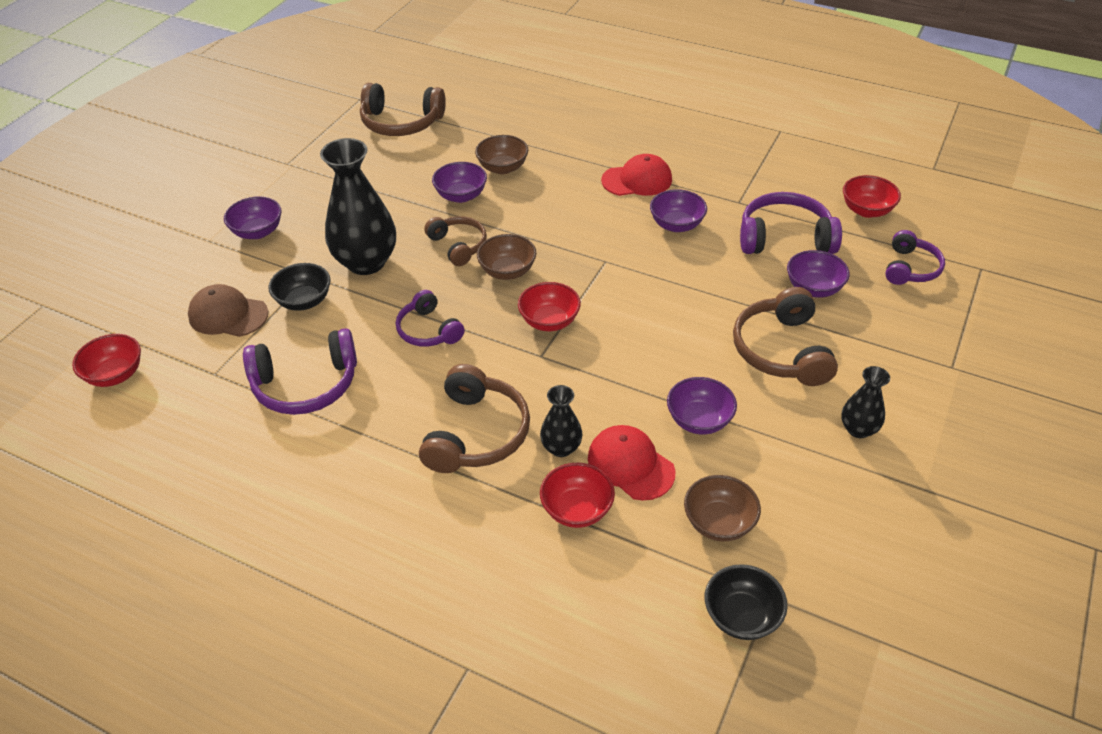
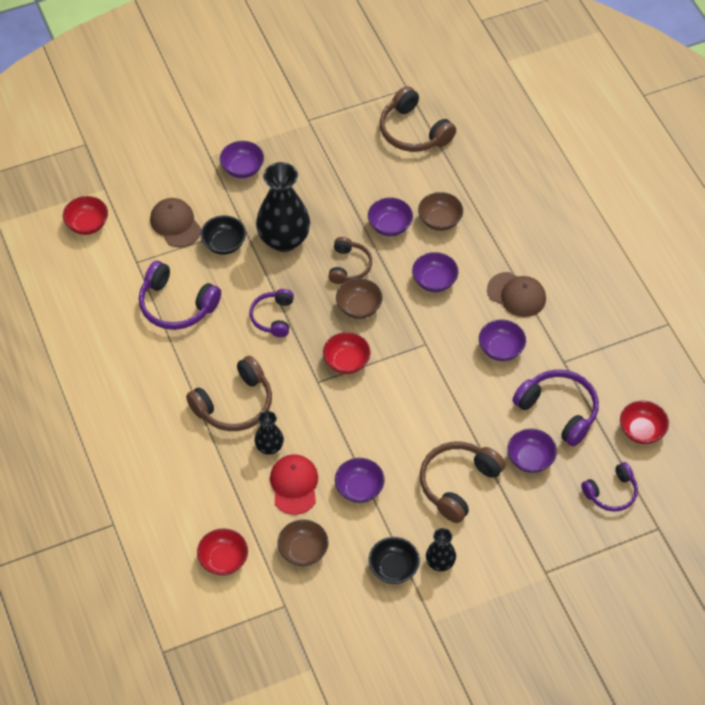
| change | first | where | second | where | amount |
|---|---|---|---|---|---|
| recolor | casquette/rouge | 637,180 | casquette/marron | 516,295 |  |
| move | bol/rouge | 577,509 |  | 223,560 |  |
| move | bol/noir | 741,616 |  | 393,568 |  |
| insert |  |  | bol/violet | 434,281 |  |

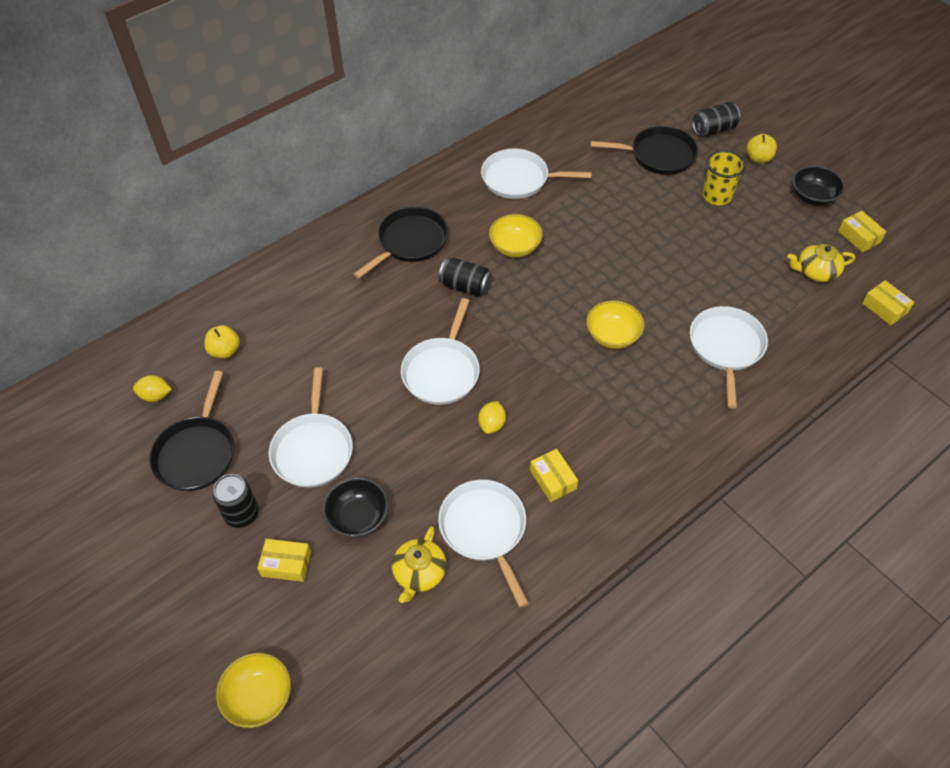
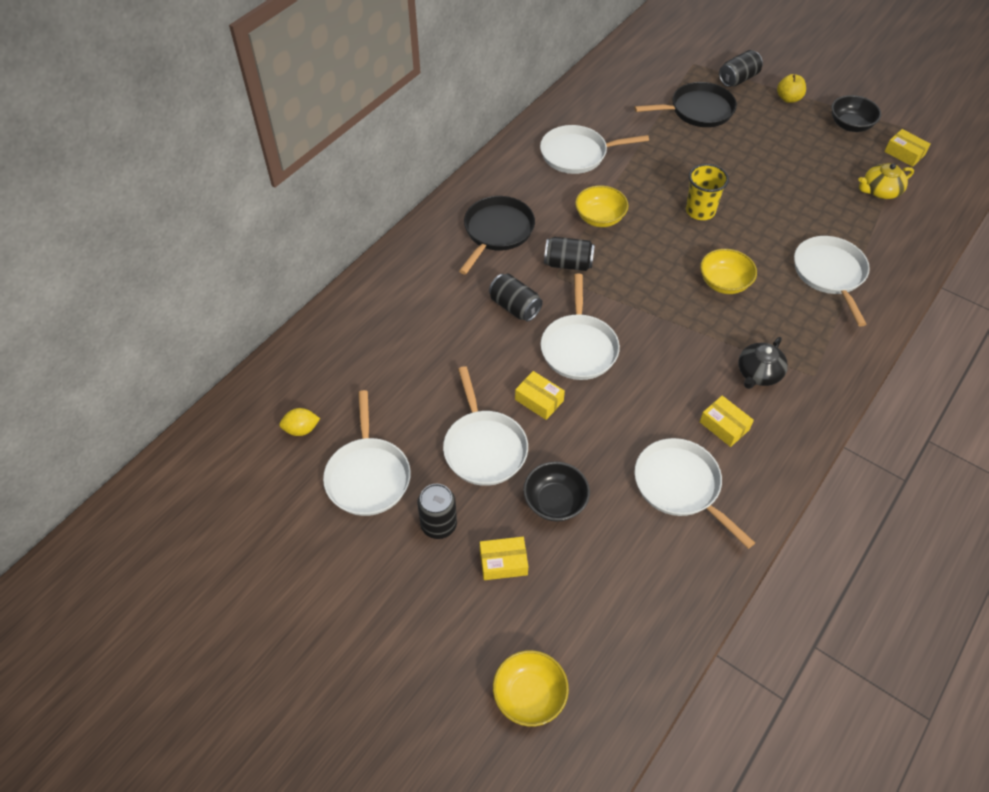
| change | first | where | second | where | amount |
|---|---|---|---|---|---|
| move | gobelet/jaune | 716,196 |  | 700,211 |  |
| move | boîte/jaune | 884,308 |  | 539,400 |  |
| delete | pomme/jaune | 225,351 |  |  |  |
| recolor | poêle/noir | 197,453 | poêle/blanc | 368,476 |  |
| delete | citron/jaune | 492,424 |  |  |  |
| delete | théière/jaune | 419,573 |  |  |  |
| insert |  |  | canette/noir | 515,307 |  |
| insert |  |  | théière/noir | 758,373 |  |

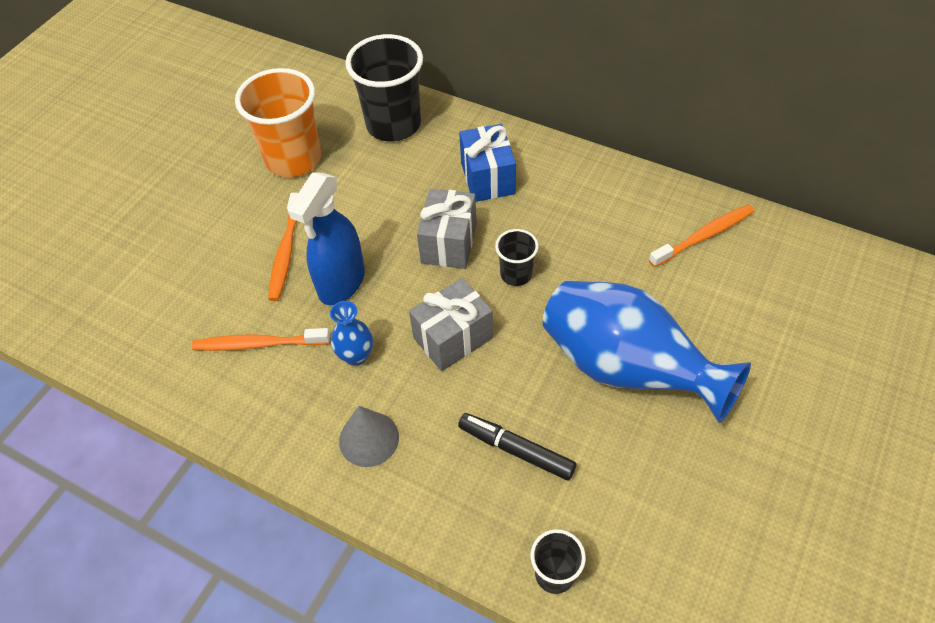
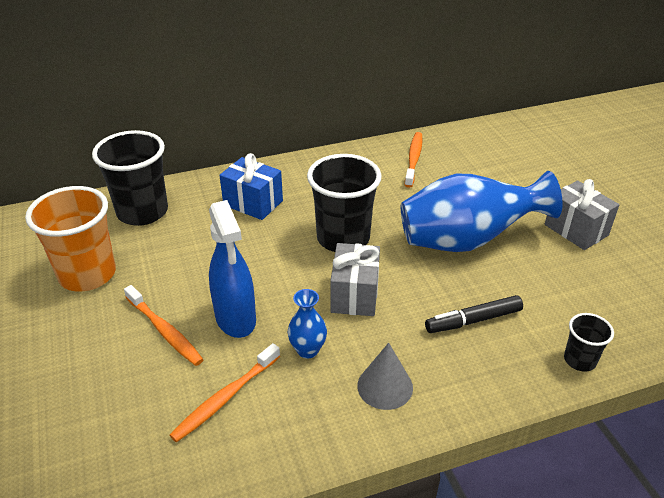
| change | first | where | second | where | amount |
|---|---|---|---|---|---|
| move | cadeau/gris | 449,243 |  | 576,230 |  |
| resize | gobelet/noir | 516,274 |  | 343,238 | x2.00 |

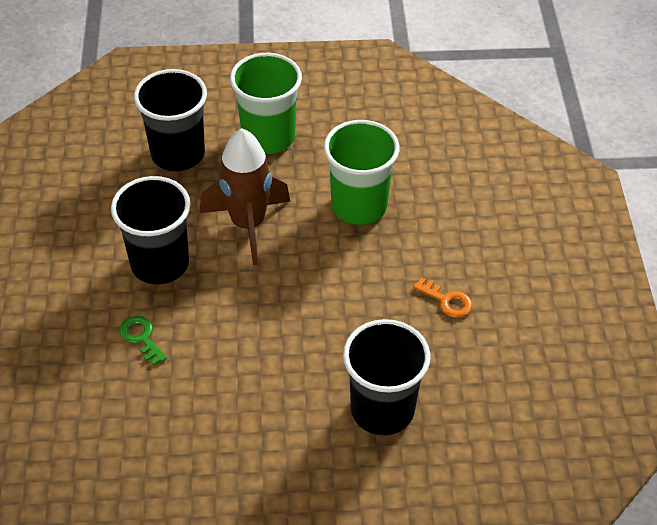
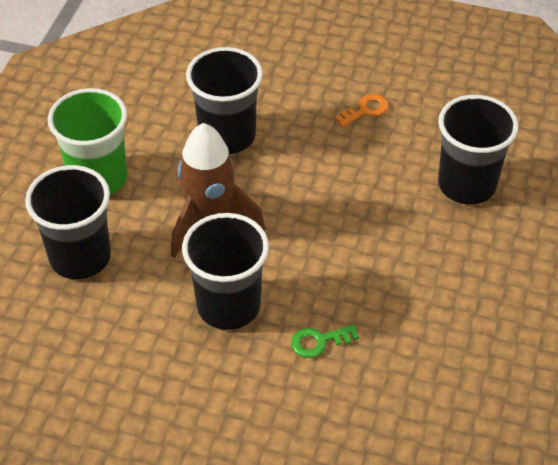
| change | first | where | second | where | amount |
|---|---|---|---|---|---|
| recolor | gobelet/vert | 359,206 | gobelet/noir | 227,136 |  |

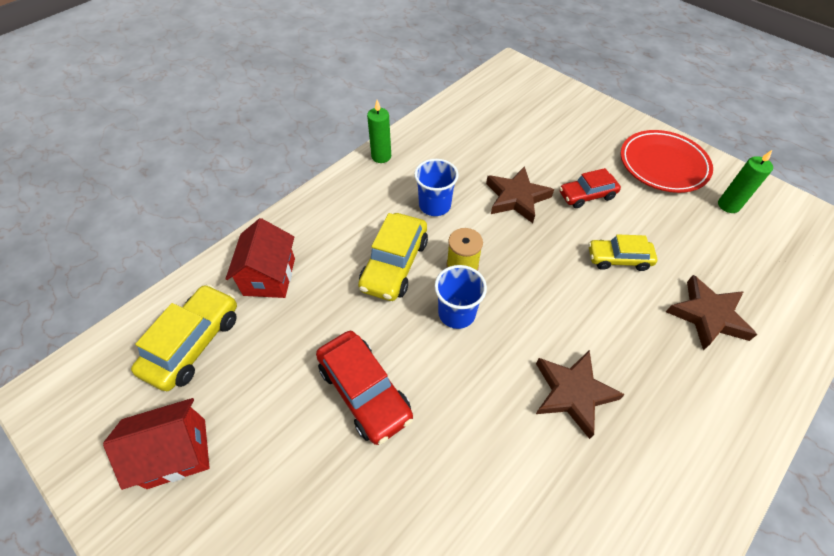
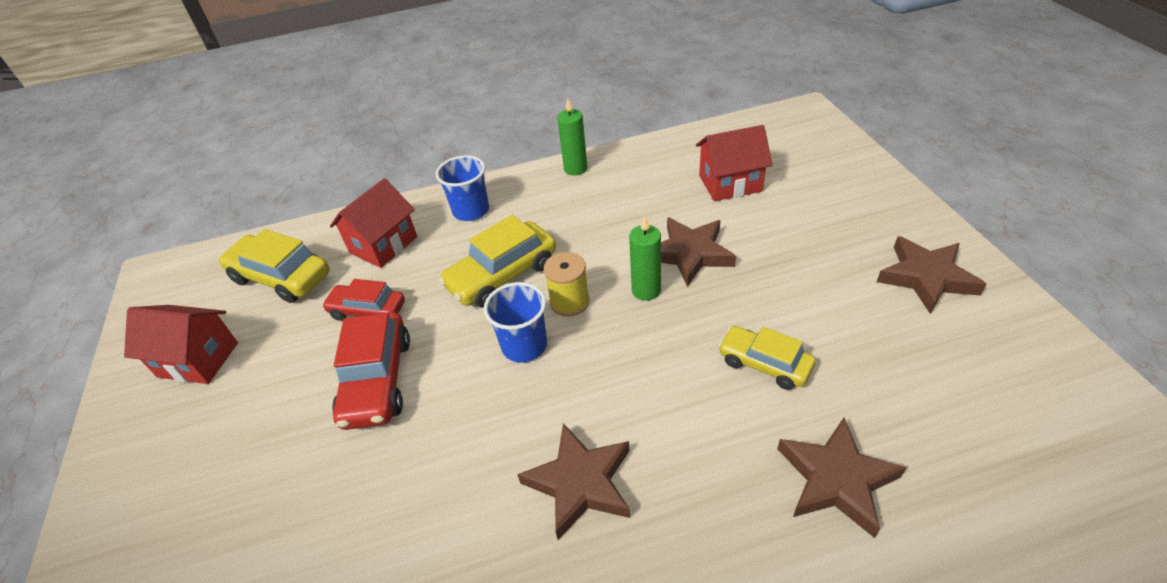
| change | first | where | second | where | amount |
|---|---|---|---|---|---|
| replace | assiette/rouge | 663,165 | étoile/marron | 926,277 |  |
| move | bougie/vert | 728,205 |  | 646,290 |  |
| move | gobelet/bleu | 434,205 |  | 471,210 |  |
| move | voiture/rouge | 587,195 |  | 368,310 |  |
| rotate | voiture/jaune | 193,343 |  | 281,277 | 120 degrees counterclockwise |
| insert |  |  | maison/rouge | 730,183 |  |

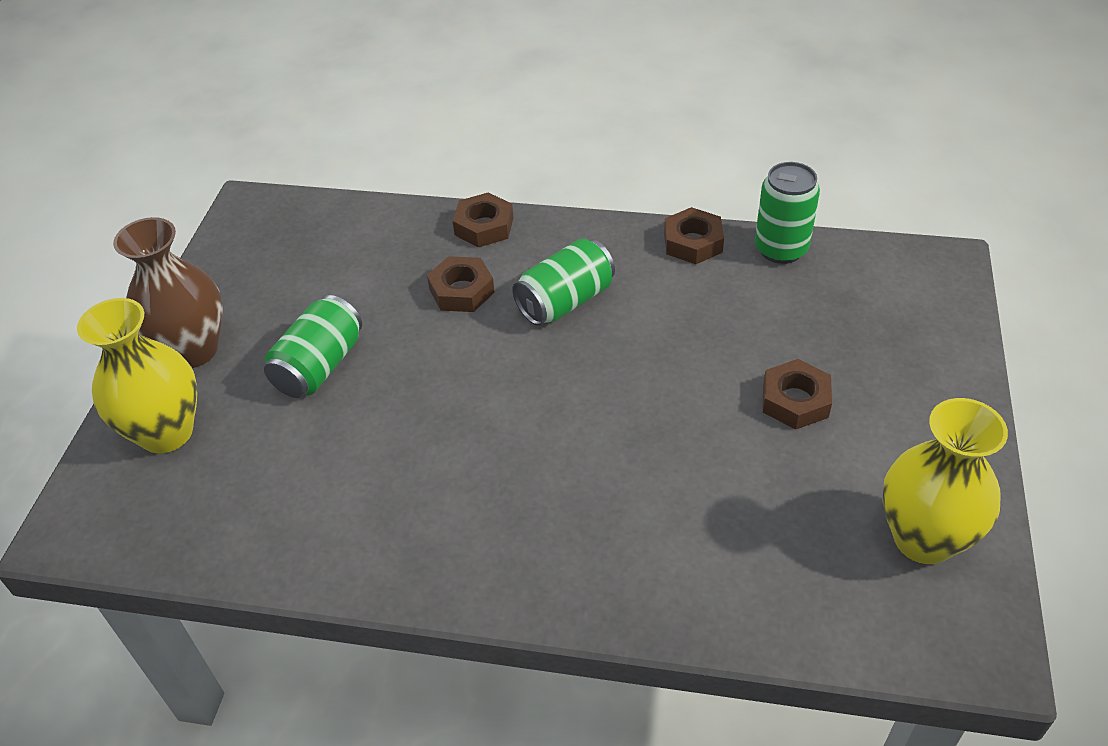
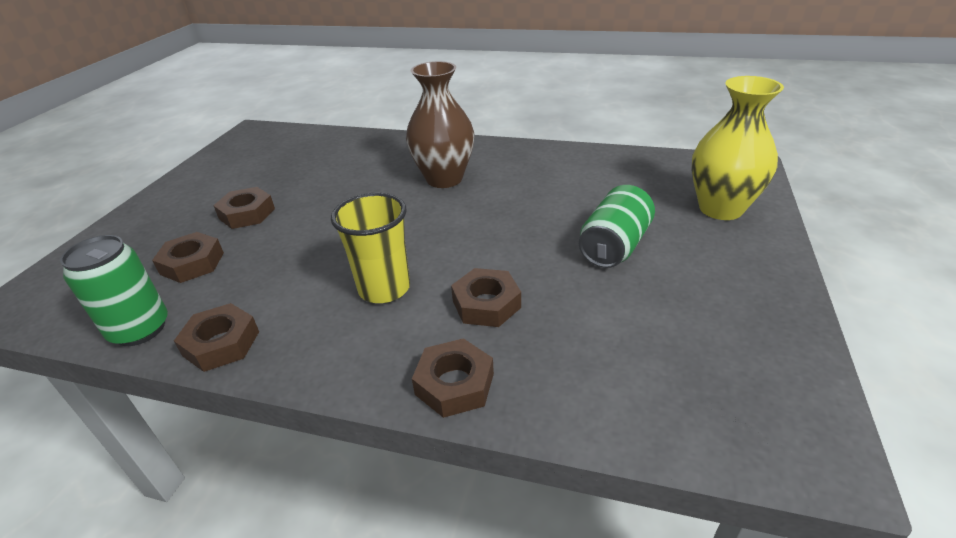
| change | first | where | second | where | amount |
|---|---|---|---|---|---|
| move | vase/marron | 193,350 |  | 444,179 |  |
| replace | canette/vert | 565,301 | gobelet/jaune | 384,288 |  |
| delete | vase/jaune | 923,539 |  |  |  |
| insert |  |  | écrou/marron | 192,263 |  |

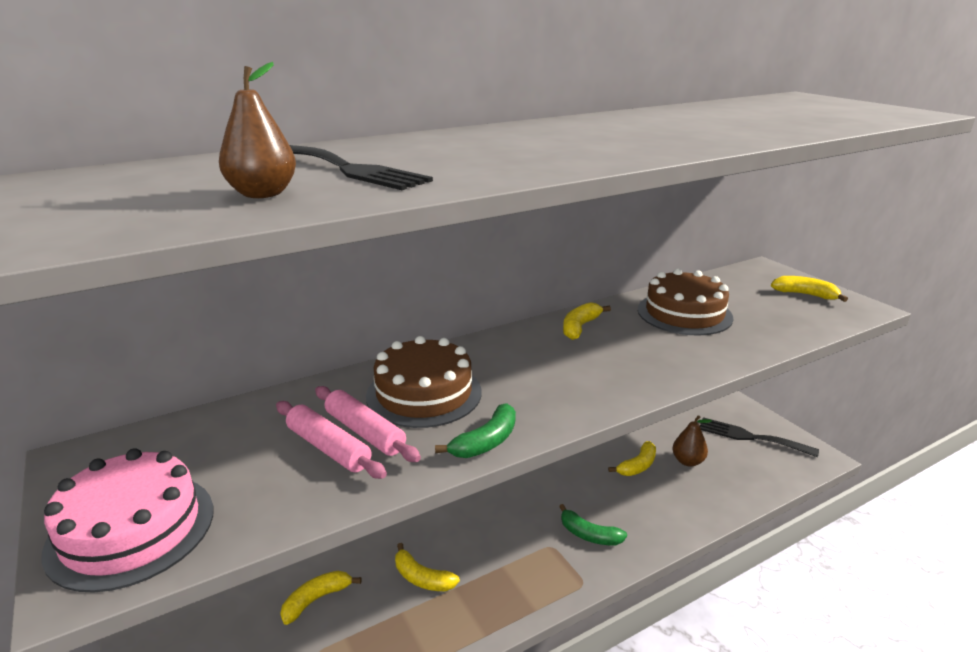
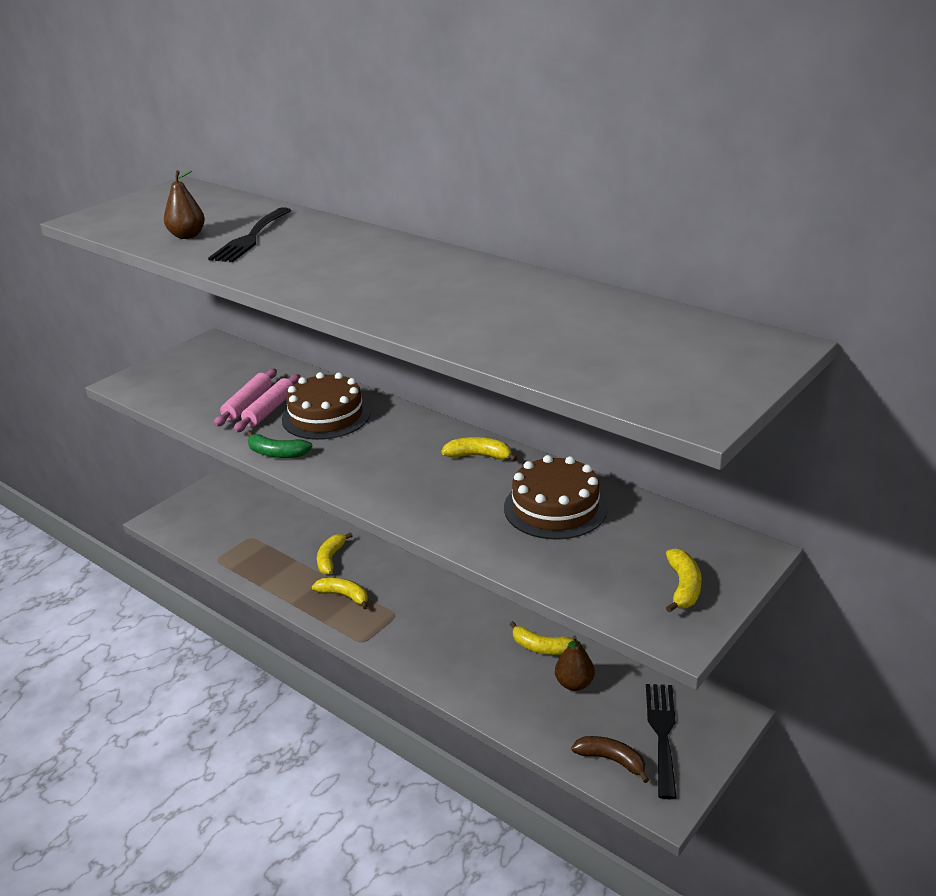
| change | first | where | second | where | amount |
|---|---|---|---|---|---|
| delete | gâteau/rose | 131,529 |  |  |  |
| delete | banane/vert | 589,535 |  |  |  |
| move | banane/jaune | 316,599 |  | 344,596 |  |
| insert |  |  | banane/marron | 611,760 |  |

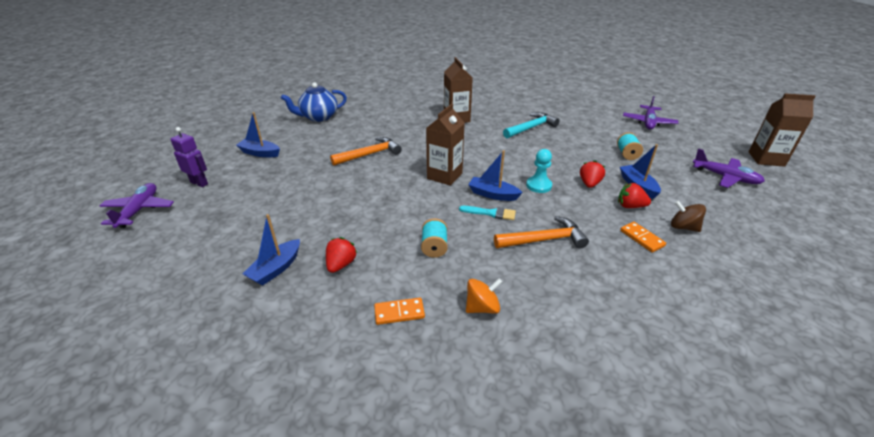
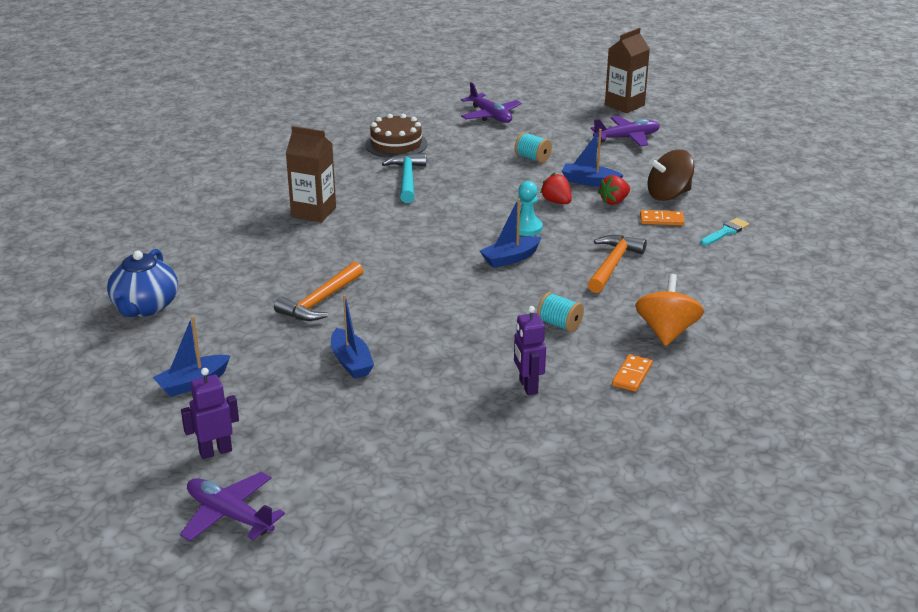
| change | first | where | second | where | amount |
|---|---|---|---|---|---|
| delete | brique de lait/marron | 444,176 |  |  |  |
| rotate | marteau/orange | 369,154 |  | 320,301 | 150 degrees counterclockwise |
| resize | toupie/marron | 683,227 |  | 668,195 | x1.52 |
| move | pinceau/turquoise | 491,213 |  | 725,232 |  |
| move | bateau/bleu | 276,268 |  | 351,362 |  |
| replace | fraise/rouge | 341,264 | robot/violet | 528,386 |  |
| resize | toupie/orange | 482,307 |  | 666,332 | x1.52 |
| insert |  |  | gâteau/marron | 396,144 |  |

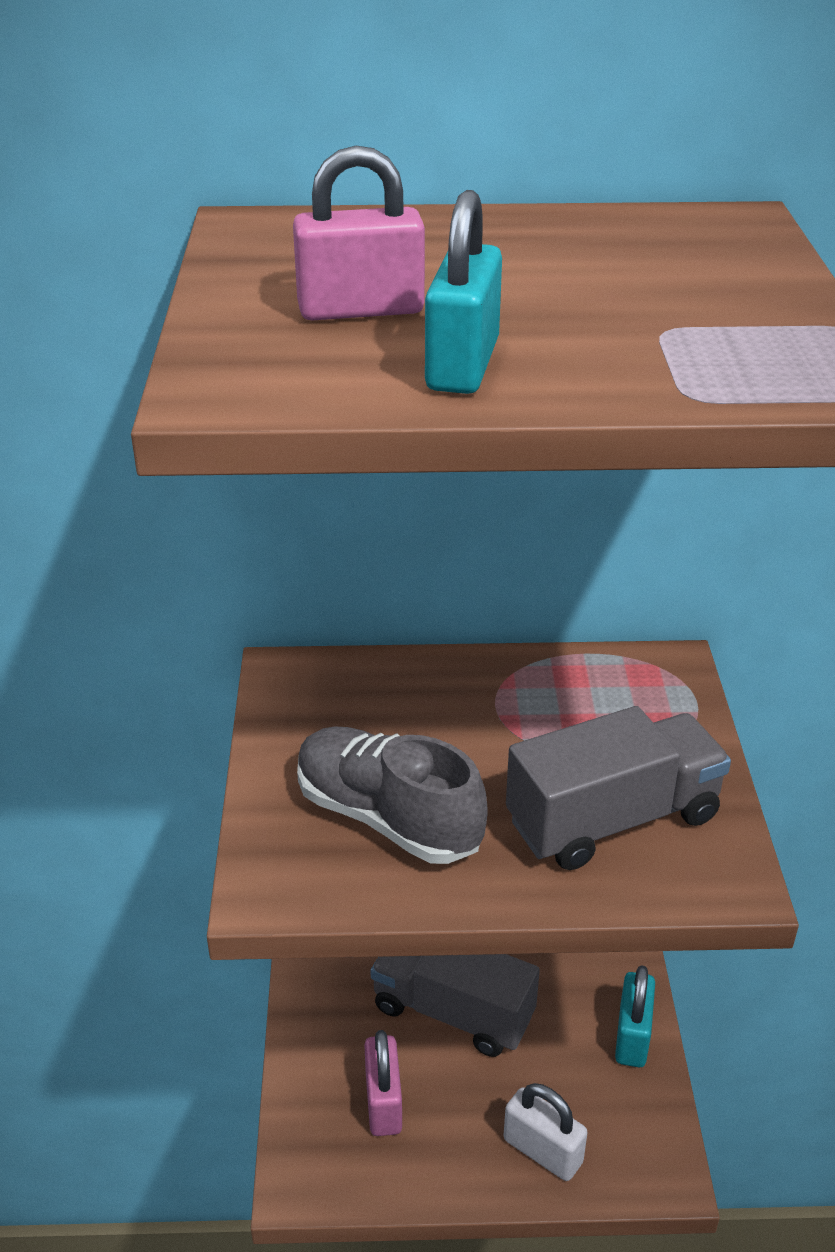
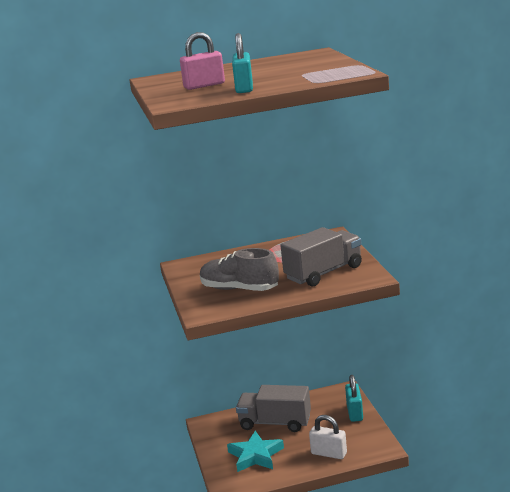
| change | first | where | second | where | amount |
|---|---|---|---|---|---|
| replace | cadenas/rose | 383,1102 | étoile/turquoise | 255,455 |  |

